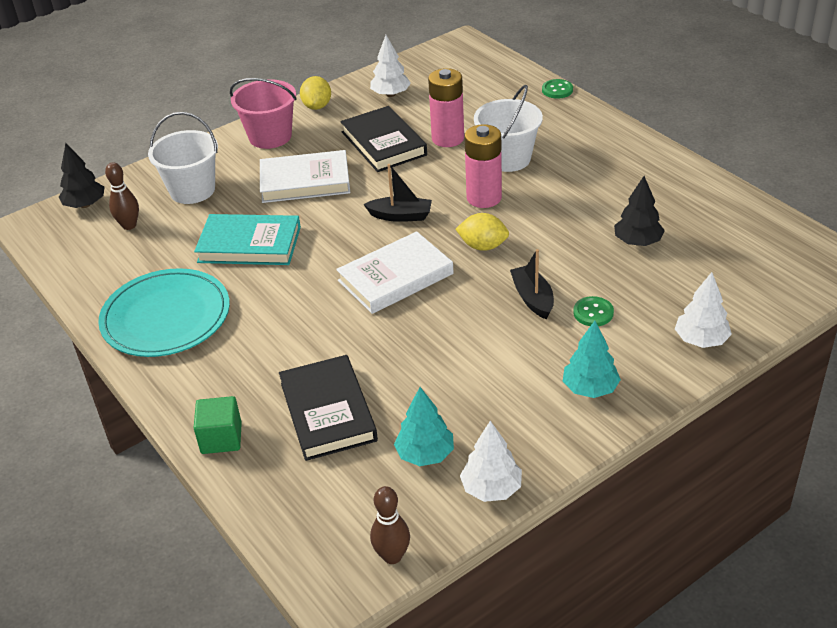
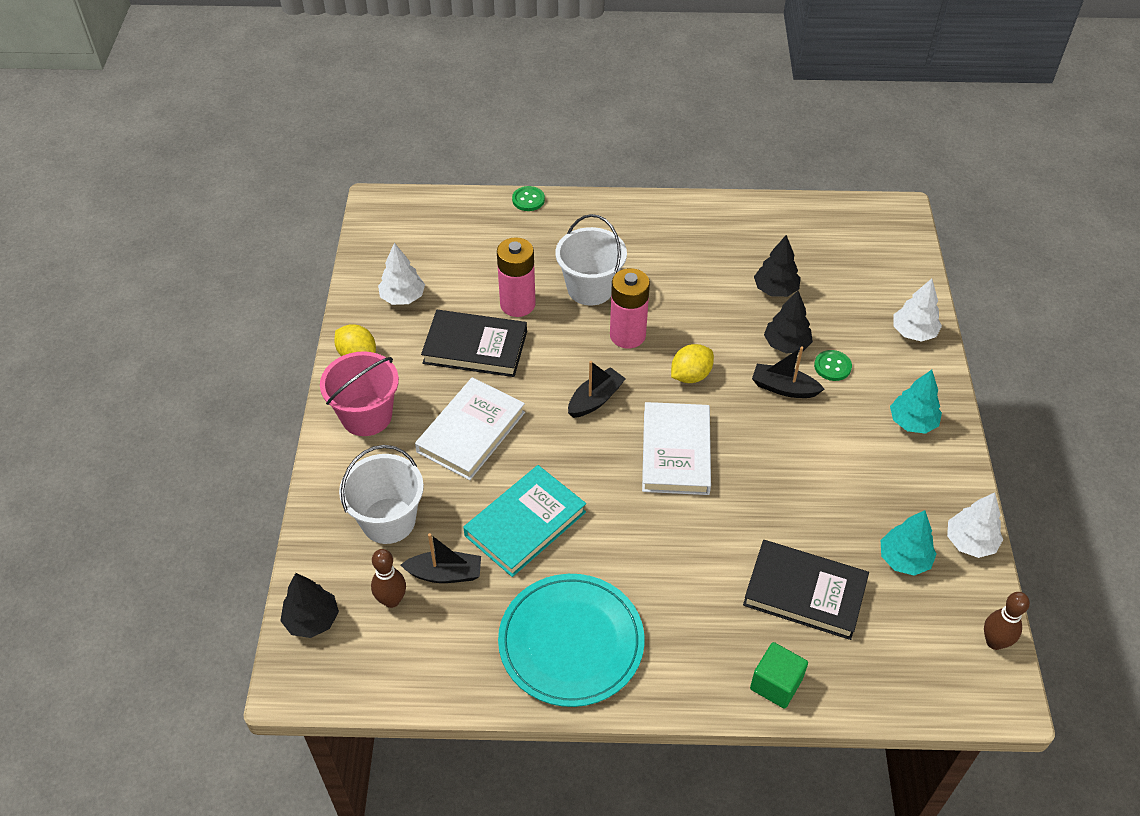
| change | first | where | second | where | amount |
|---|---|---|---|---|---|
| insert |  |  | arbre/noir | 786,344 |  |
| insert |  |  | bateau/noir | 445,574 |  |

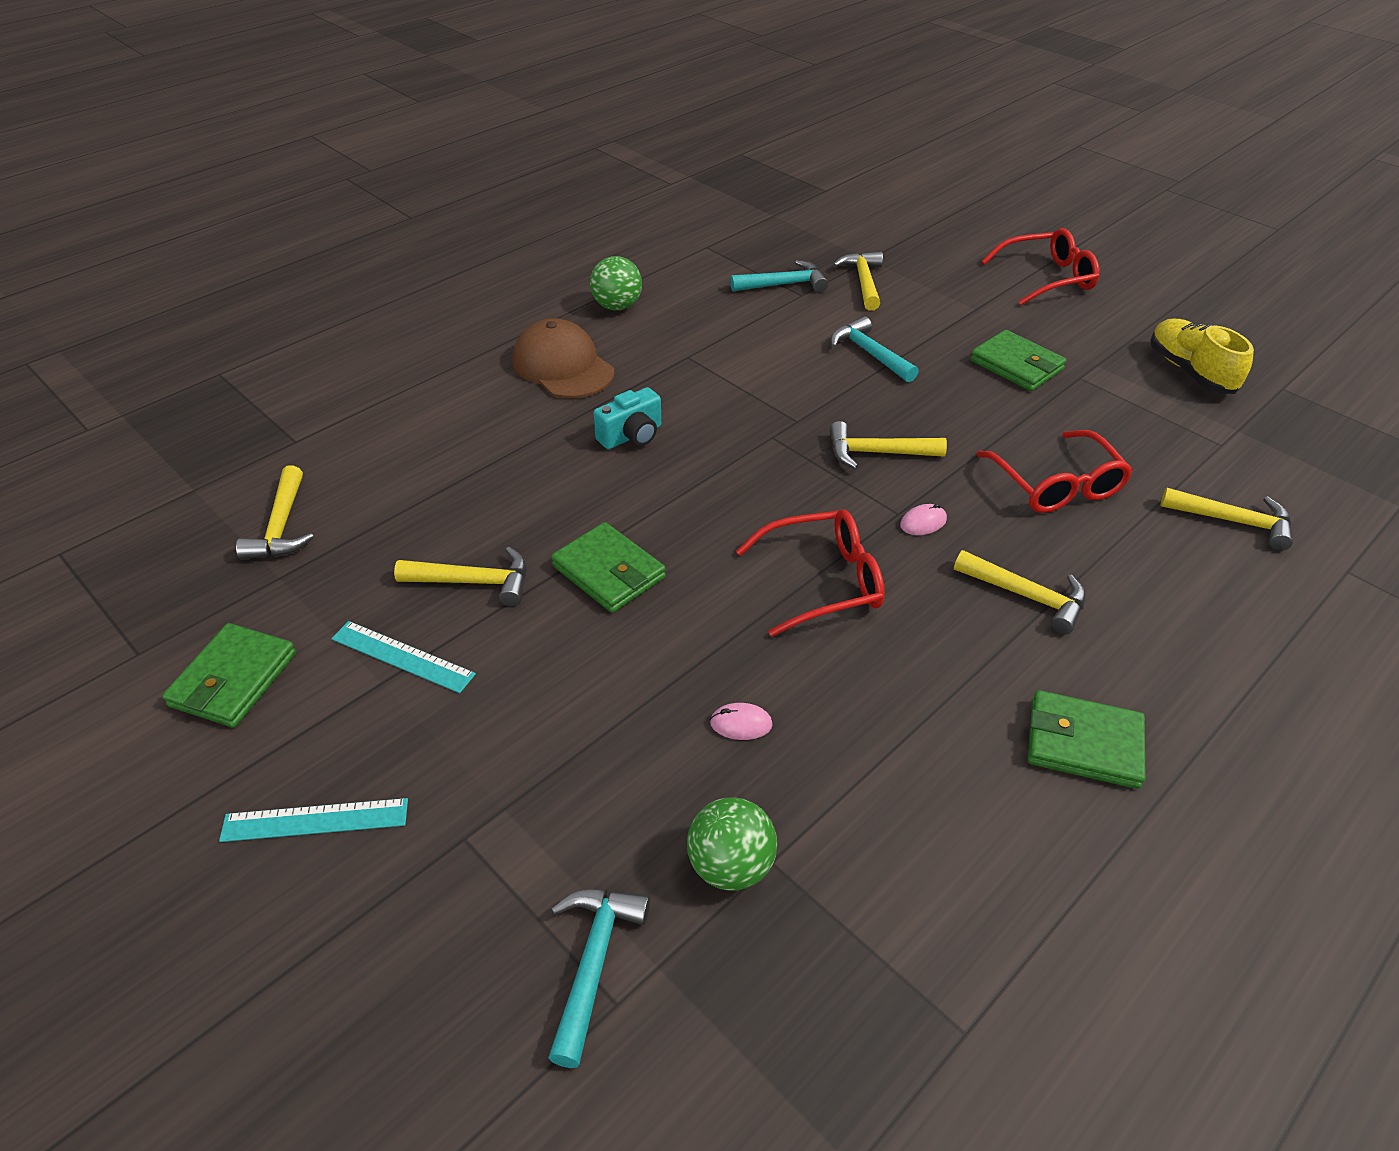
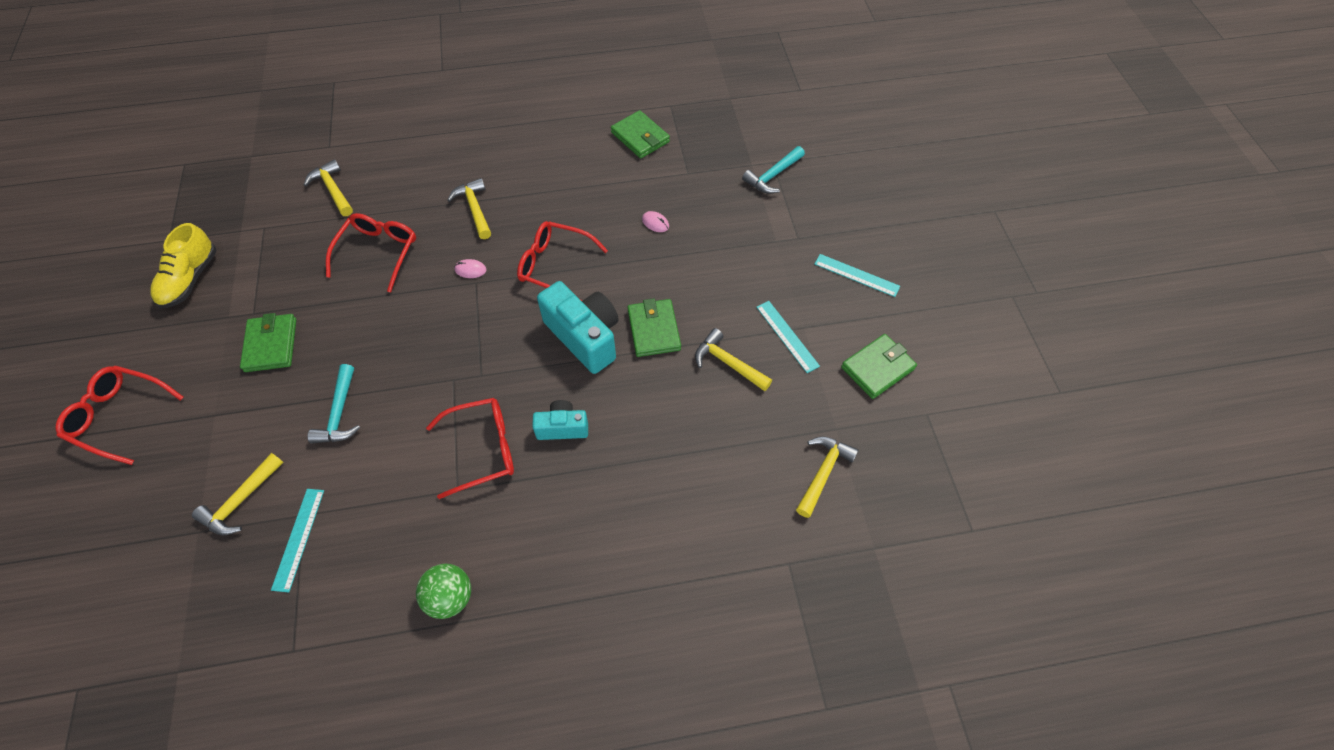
| change | first | where | second | where | amount |
|---|---|---|---|---|---|
| replace | marteau/turquoise | 784,284 | règle/turquoise | 299,539 |  |
| delete | casquette/marron | 563,366 |  |  |  |
| delete | marteau/jaune | 876,453 |  |  |  |
| move | portefeuille/vert | 1083,743 |  | 640,137 |  |
| delete | balle/vert | 730,866 |  |  |  |
| insert |  |  | appareil photo/turquoise | 584,337 |  |
| insert |  |  | lunettes/rouge | 483,449 |  |

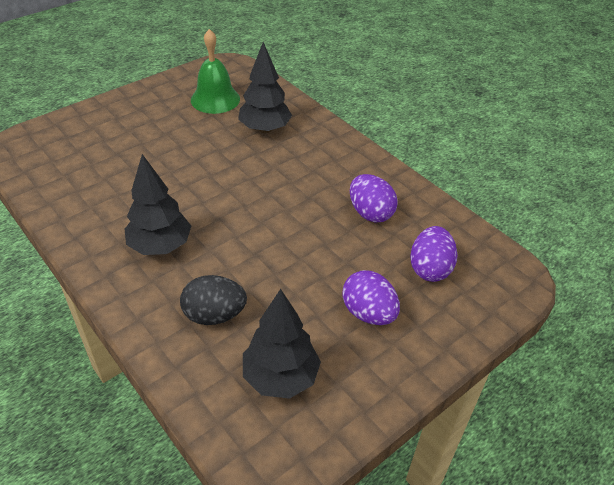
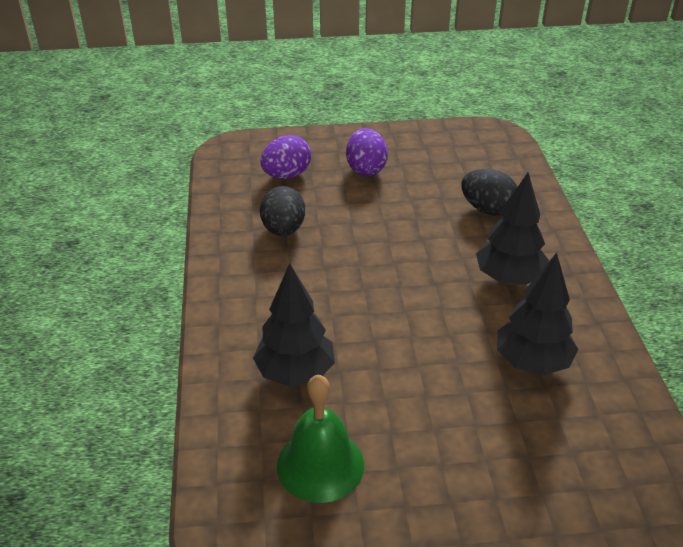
| change | first | where | second | where | amount |
|---|---|---|---|---|---|
| recolor | œuf/violet | 370,213 | œuf/noir | 283,230 |  |
| move | arbre/noir | 280,377 |  | 532,362 |  |

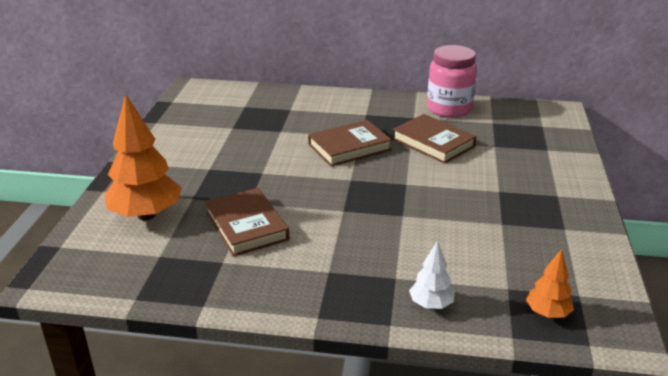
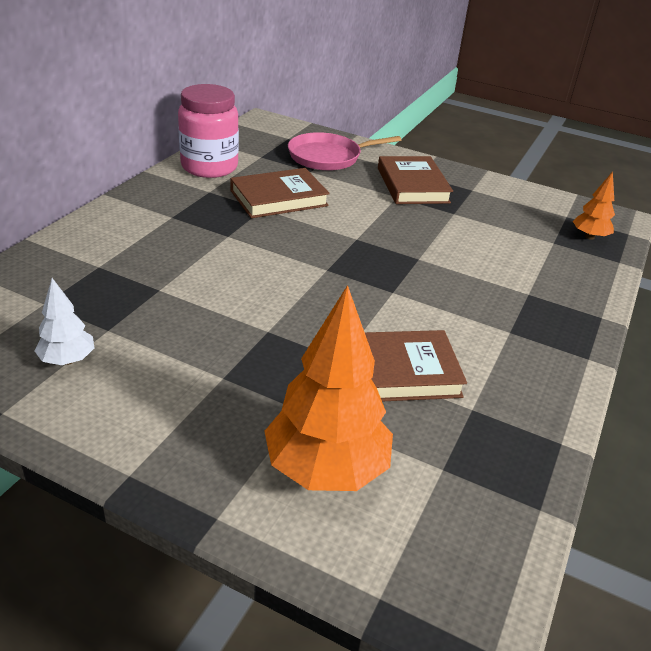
| change | first | where | second | where | amount |
|---|---|---|---|---|---|
| move | livre/marron | 349,147 |  | 412,185 |  |
| move | arbre/blanc | 431,304 |  | 67,360 |  |
| insert |  |  | poêle/rose | 328,157 |  |

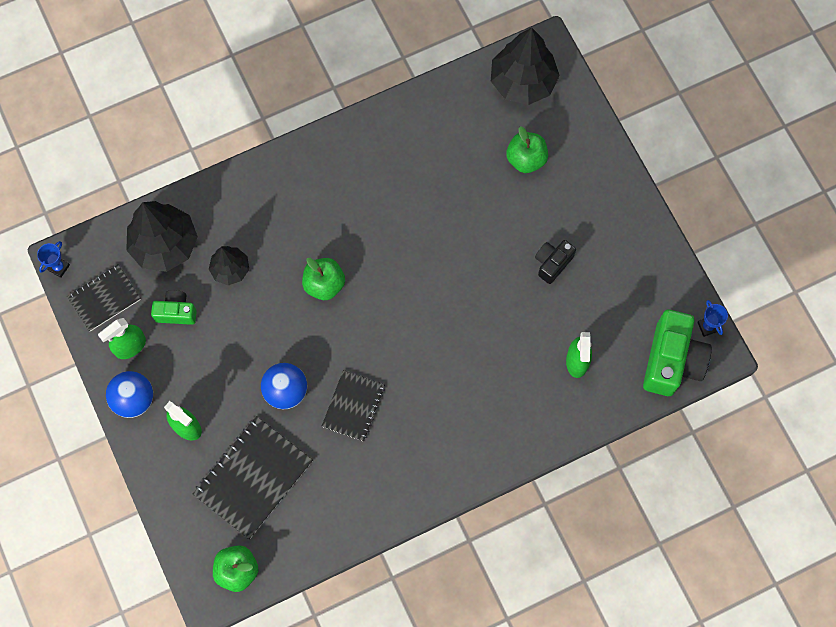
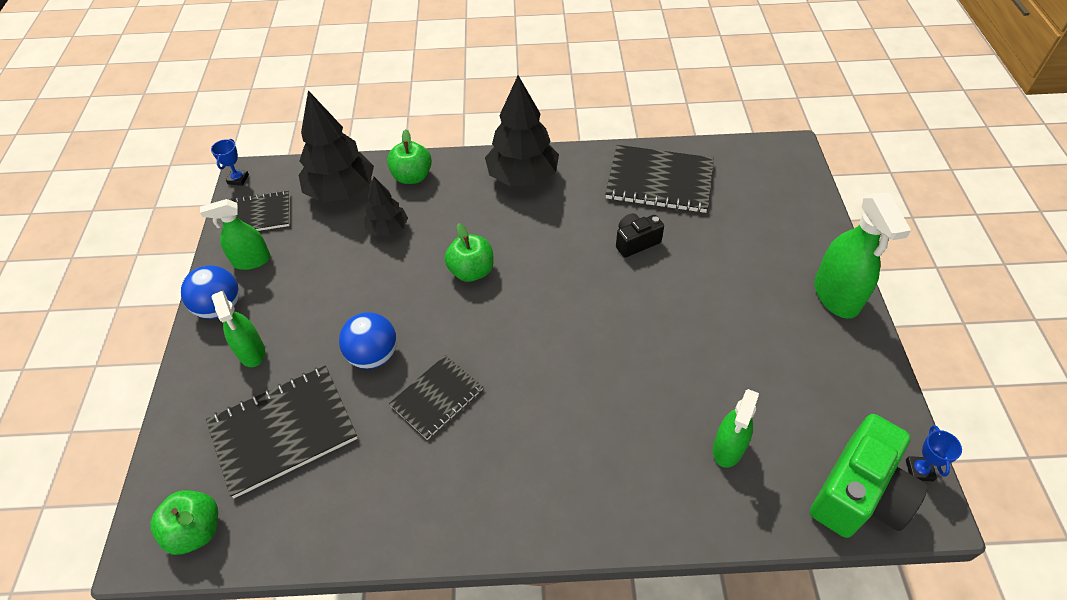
| change | first | where | second | where | amount |
|---|---|---|---|---|---|
| move | arbre/noir | 522,82 |  | 523,177 |  |
| move | pomme/vert | 526,159 |  | 412,177 |  |
| move | appareil photo/noir | 552,263 |  | 636,242 |  |
| rotate | trophée/bleu | 59,267 |  | 238,179 | 45 degrees counterclockwise |
| delete | appareil photo/vert | 176,312 |  |  |  |
| insert |  |  | carnet/noir | 659,181 |  |
| insert |  |  | vaporisateur/vert | 836,296 |  |

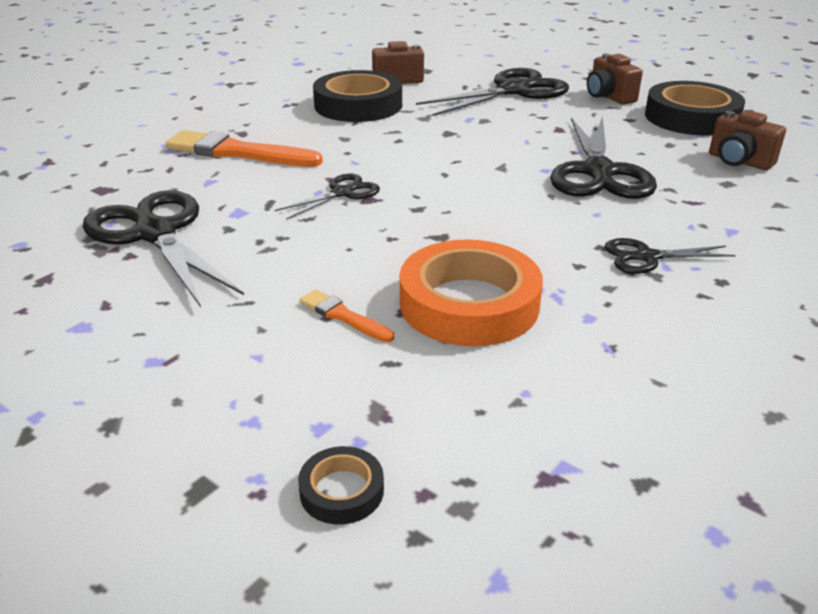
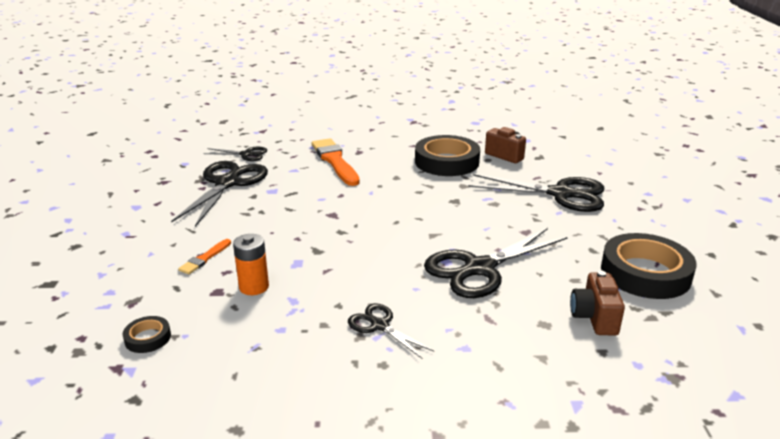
| change | first | where | second | where | amount |
|---|---|---|---|---|---|
| delete | appareil photo/marron | 609,97 |  |  |  |
| move | ciseaux/noir | 342,193 |  | 246,154 |  |
| replace | ruban adhésif/orange | 469,304 | pile/orange | 254,287 |  |
| rotate | pinceau/orange | 343,316 |  | 205,258 | 150 degrees counterclockwise |
| move | ruban adhésif/noir | 341,491 |  | 148,338 |  |

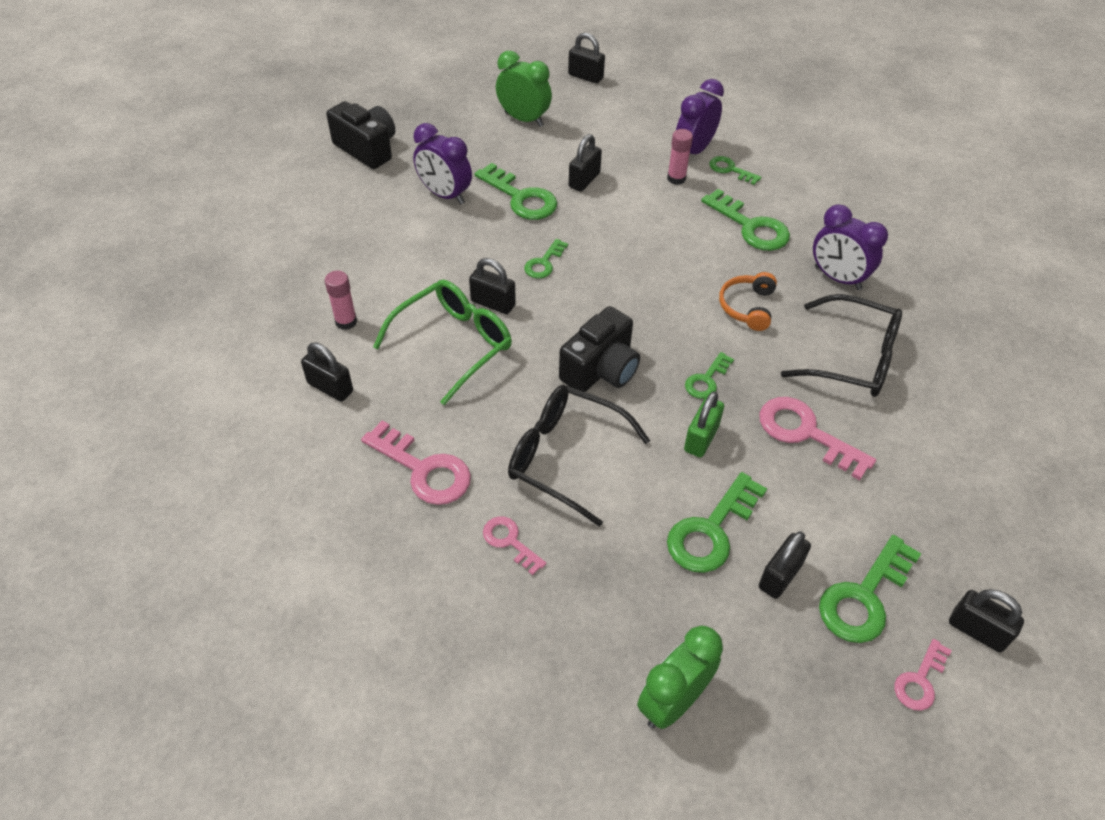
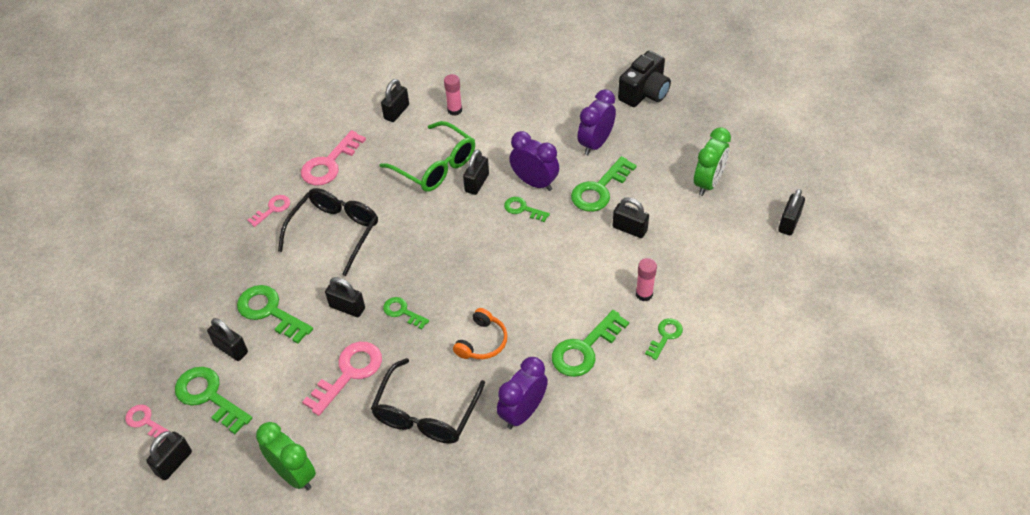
| change | first | where | second | where | amount |
|---|---|---|---|---|---|
| move | réveil/violet | 694,150 |  | 534,182 |  |
| rotate | casque audio/orange | 747,307 |  | 482,342 | 105 degrees clockwise |
| delete | appareil photo/noir | 600,370 |  |  |  |
| recolor | cadenas/vert | 701,438 | cadenas/noir | 347,307 |  |
| move | réveil/vert | 673,701 |  | 294,475 |  |

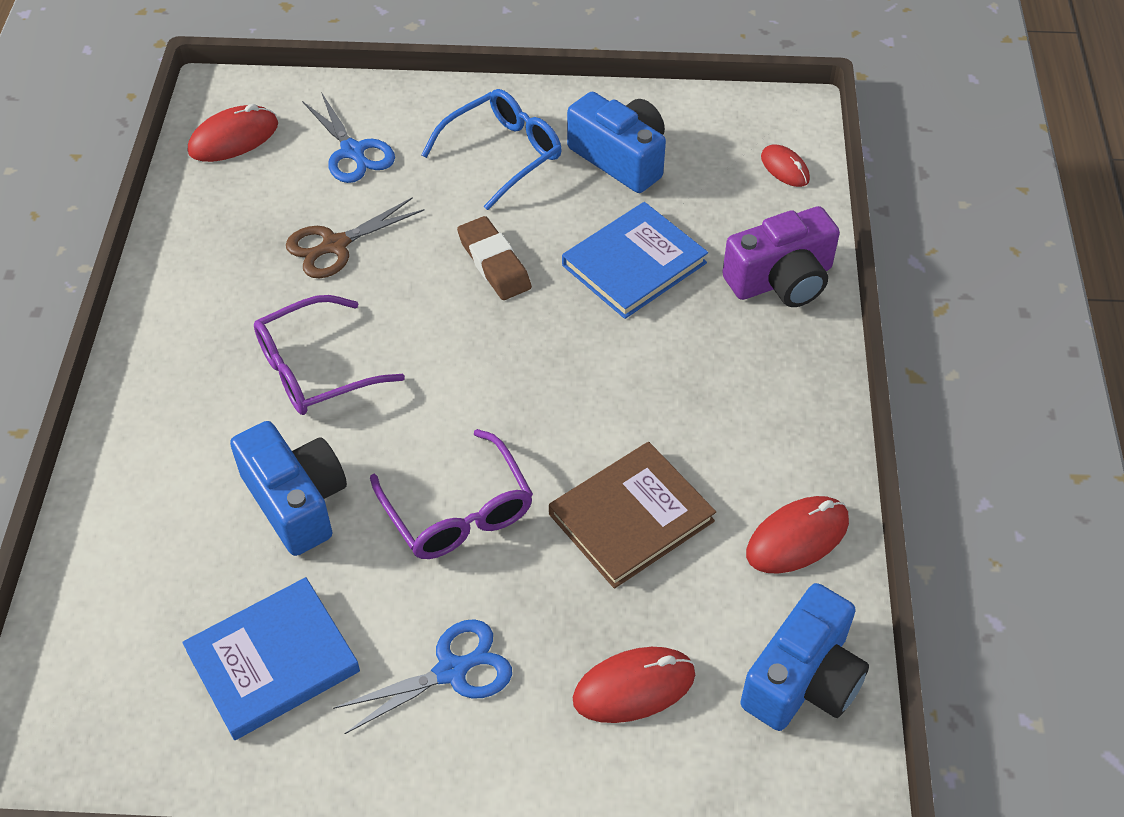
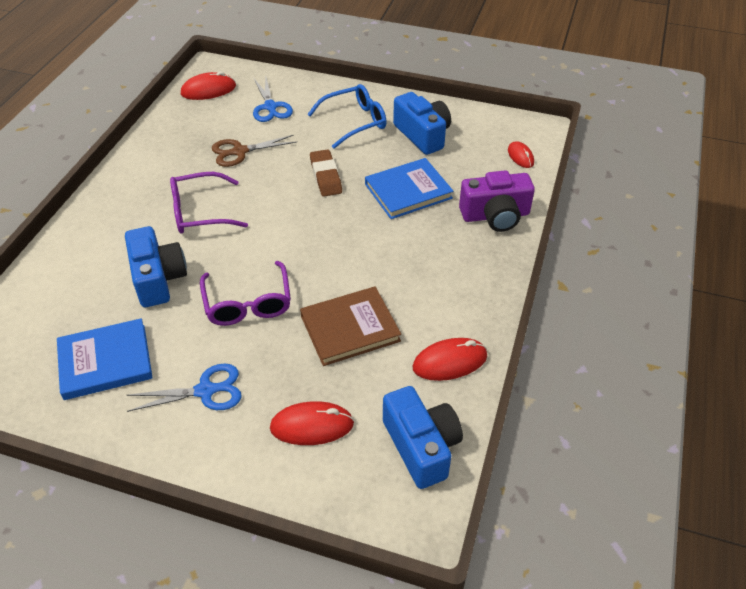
| change | first | where | second | where | amount |
|---|---|---|---|---|---|
| rotate | appareil photo/bleu | 803,679 |  | 421,446 | 75 degrees counterclockwise |

